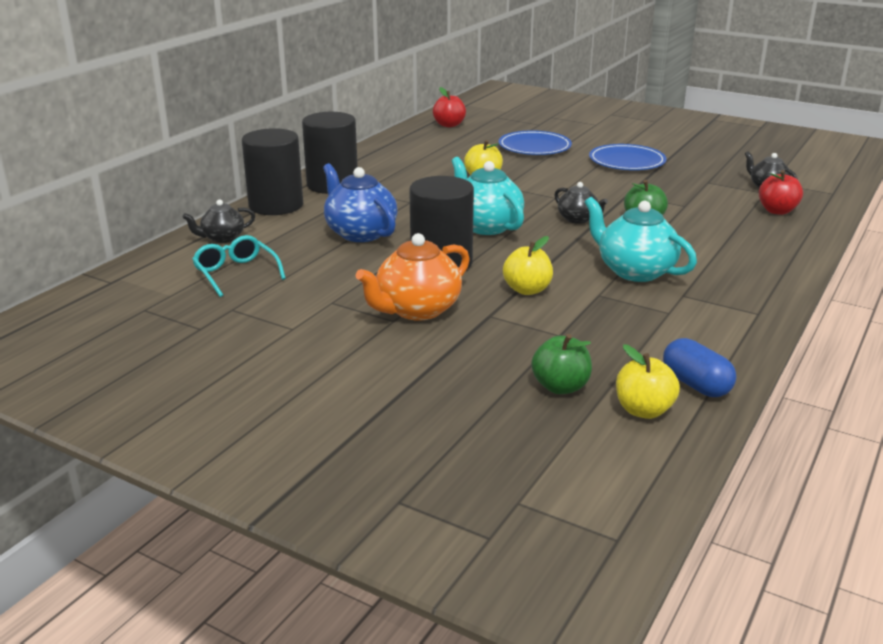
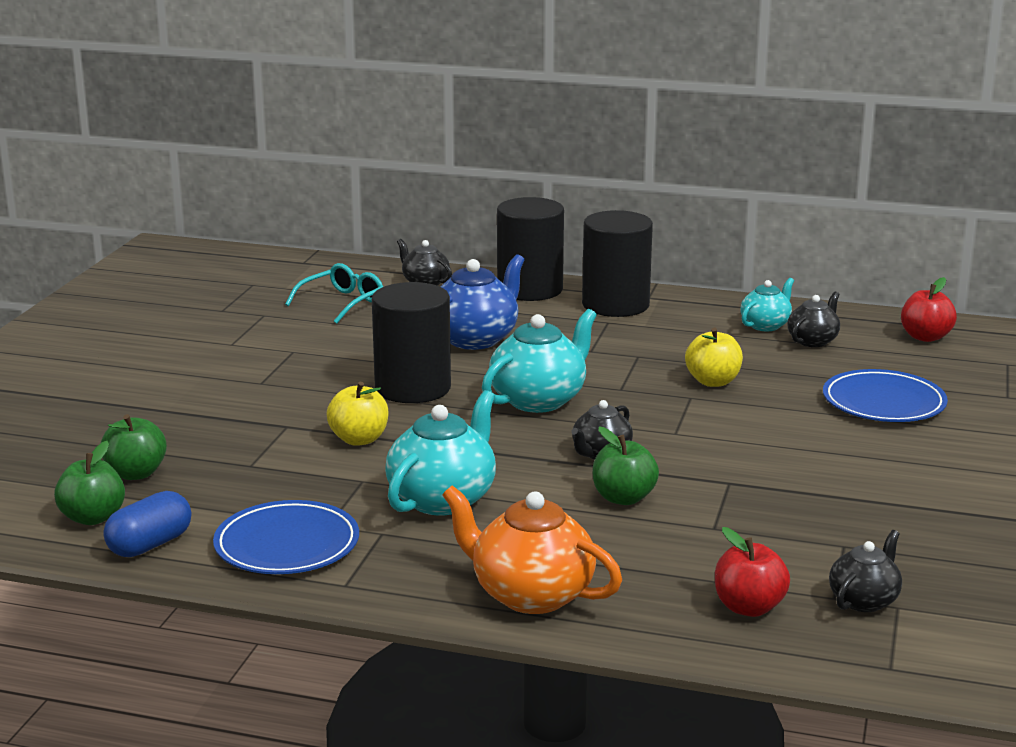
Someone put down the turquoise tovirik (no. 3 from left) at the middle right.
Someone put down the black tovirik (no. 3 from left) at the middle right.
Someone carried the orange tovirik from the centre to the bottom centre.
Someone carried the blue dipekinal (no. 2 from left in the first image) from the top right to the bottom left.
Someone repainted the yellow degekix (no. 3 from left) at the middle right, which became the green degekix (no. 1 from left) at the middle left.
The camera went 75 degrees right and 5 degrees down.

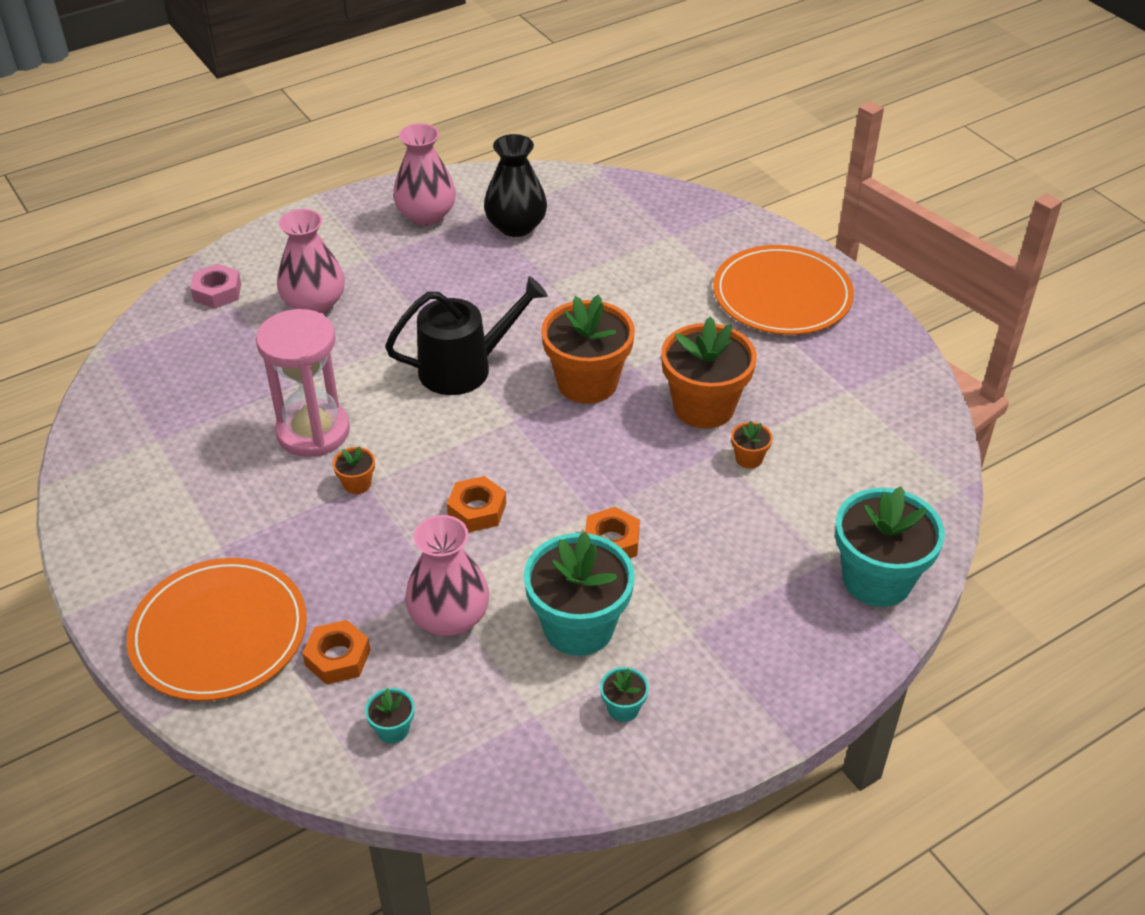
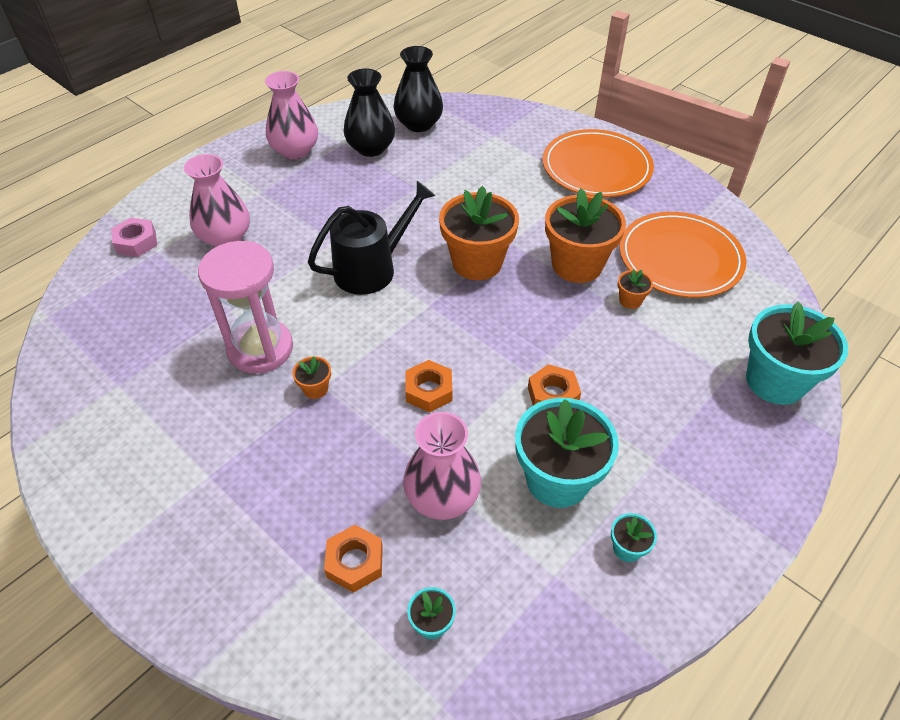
Someone put down the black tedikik (no. 2 from left) at the top centre.
Someone carried the orange dipekinal (no. 1 from left in the first image) from the bottom left to the middle right.
The camera went 15 degrees left and 5 degrees up.

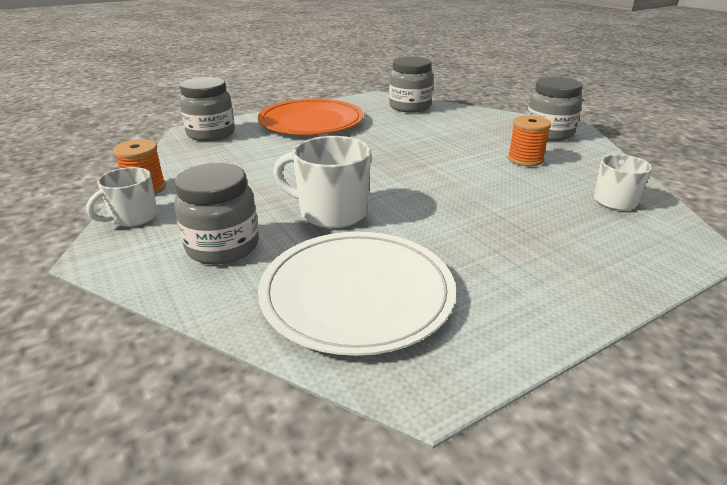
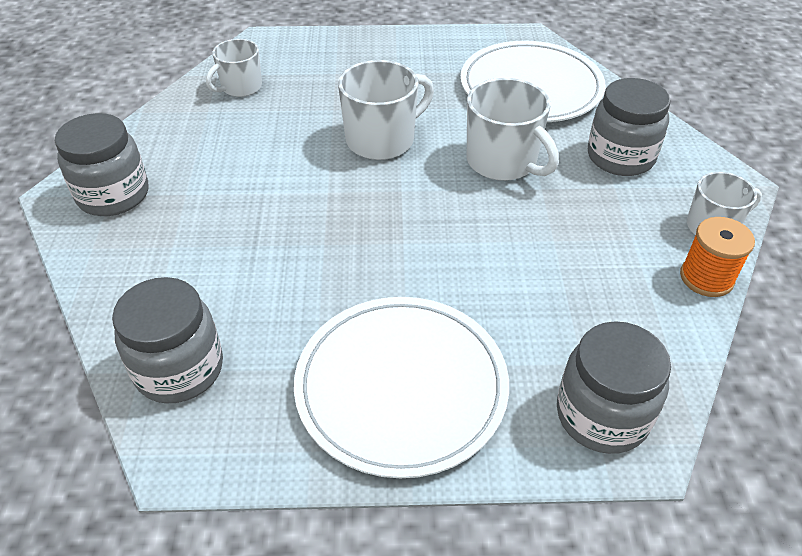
Someone took away the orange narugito (no. 2 from left) at the top right.
Someone put down the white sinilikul (no. 2 from left) at the top centre.
Someone repainted the orange dipekinal at the top centre, which became the white dipekinal (no. 1 from left) at the bottom centre.
The camera went 150 degrees left and 15 degrees up.

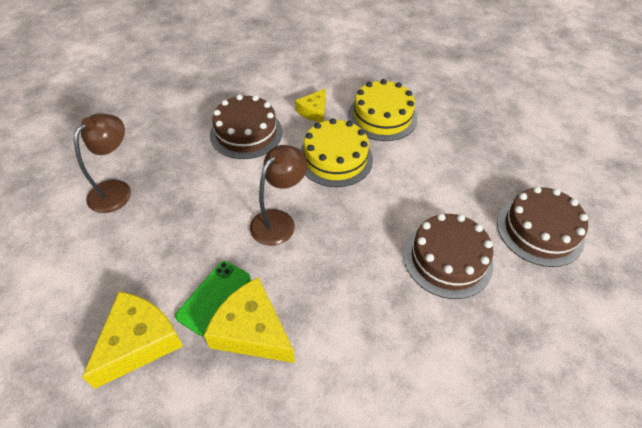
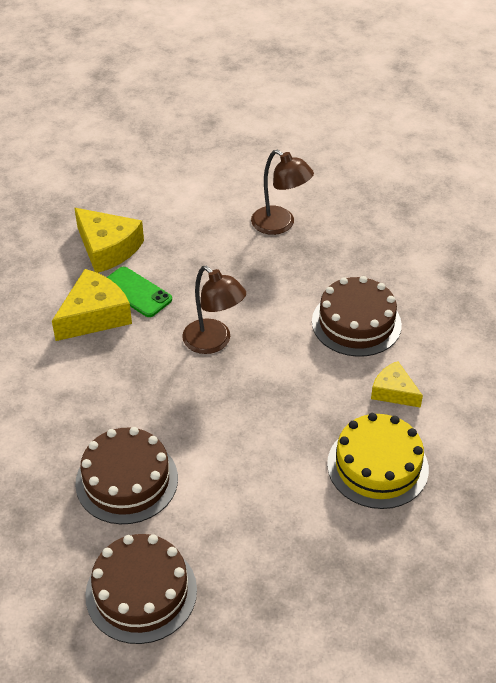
Someone took away the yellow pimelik (no. 1 from left) at the centre.
The camera went 100 degrees right and 5 degrees down.

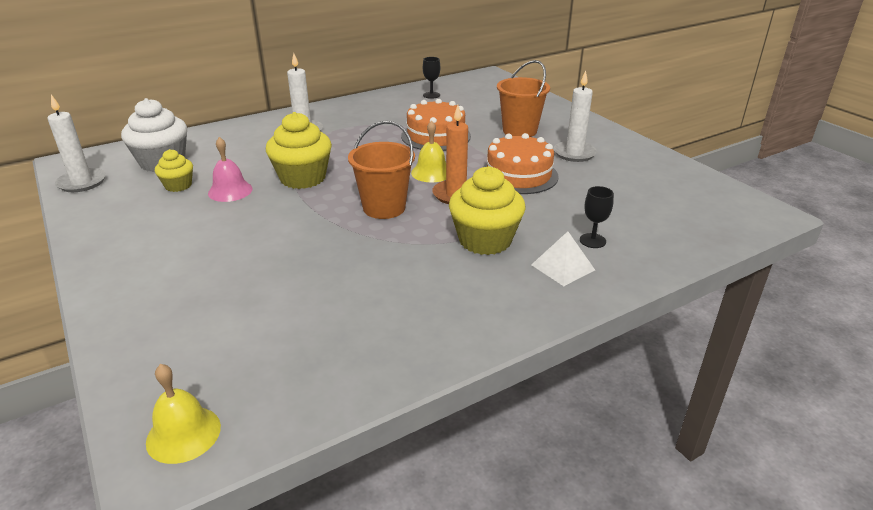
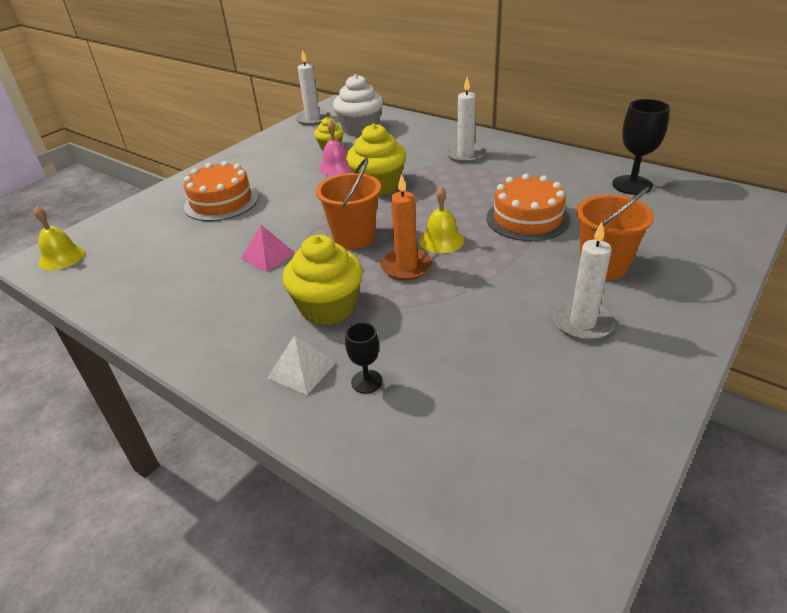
Someone put down the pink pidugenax at the centre.
Someone carried the orange pimelik (no. 2 from left in the first image) from the top centre to the top left.
Someone scaled the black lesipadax (no. 1 from left in the first image) at the top centre by 1.76.
The camera went 70 degrees right and 5 degrees up.

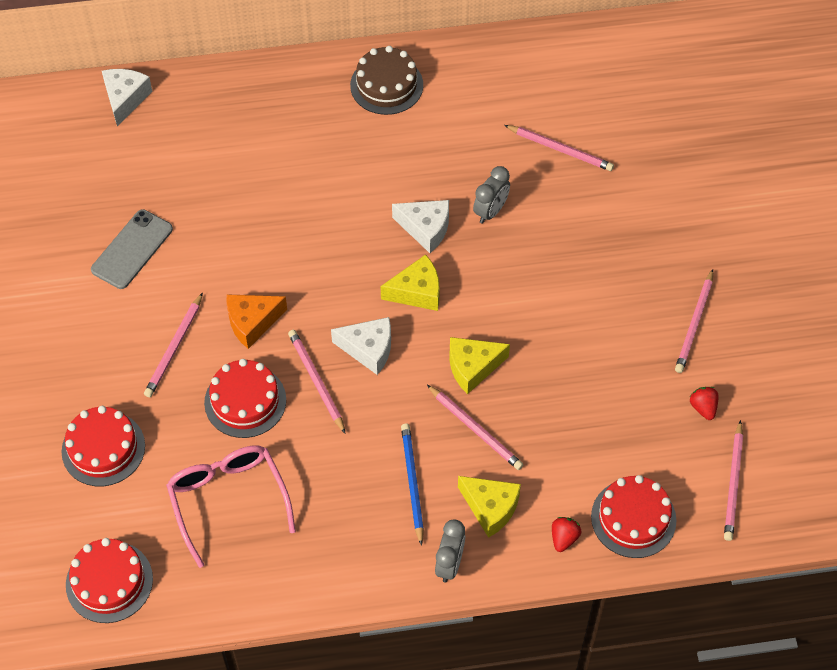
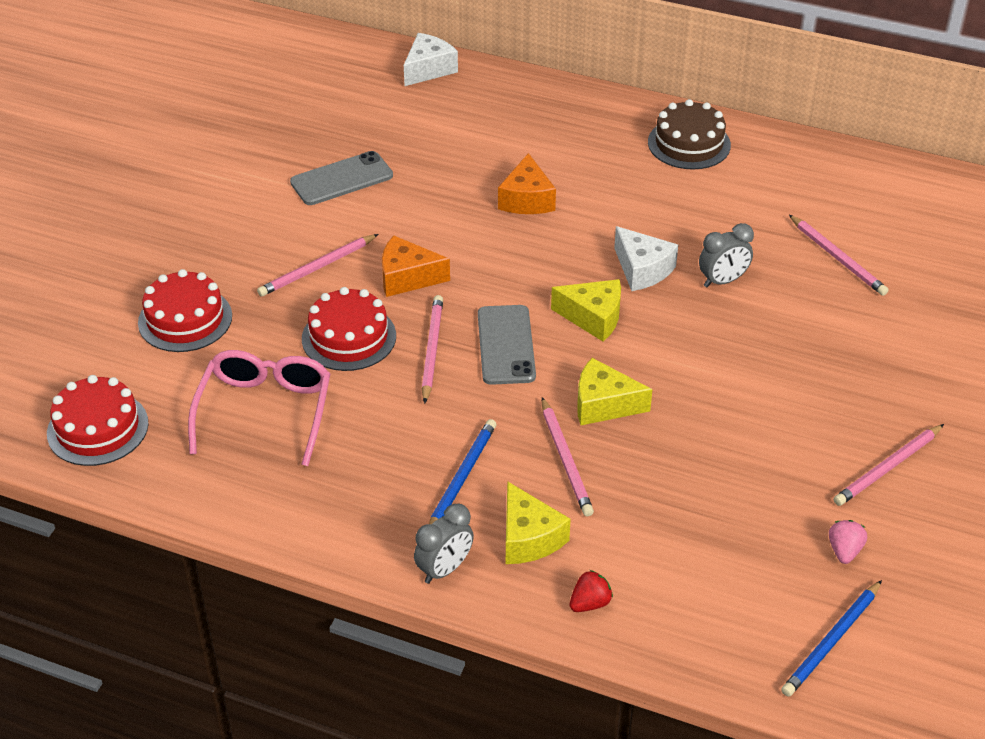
Someone took away the red pimelik (no. 4 from left) at the bottom right.
Someone put down the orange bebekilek (no. 2 from left) at the top centre.
Someone swapped the white bebekilek (no. 2 from left) at the centre for the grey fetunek (no. 2 from left) at the centre.
Someone repainted the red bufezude (no. 2 from left) at the middle right, which became the pink bufezude at the bottom right.
Someone repainted the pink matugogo (no. 6 from left) at the bottom right, which became the blue matugogo (no. 2 from left) at the bottom right.
The camera went 30 degrees right and 15 degrees down.

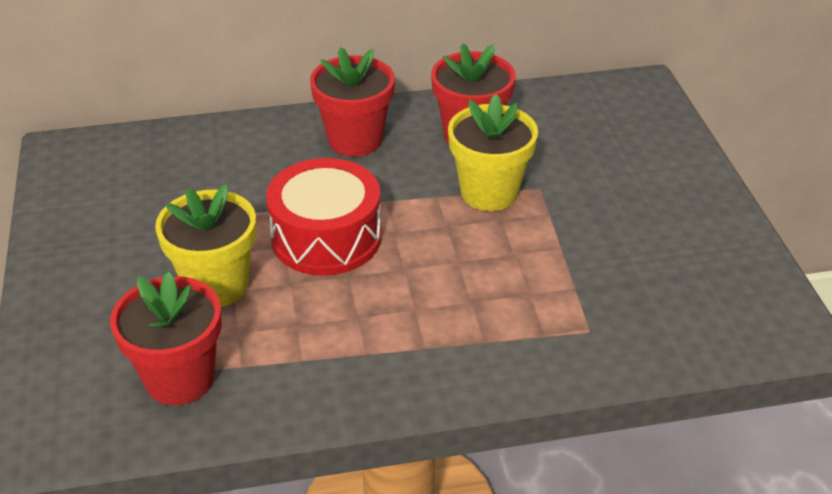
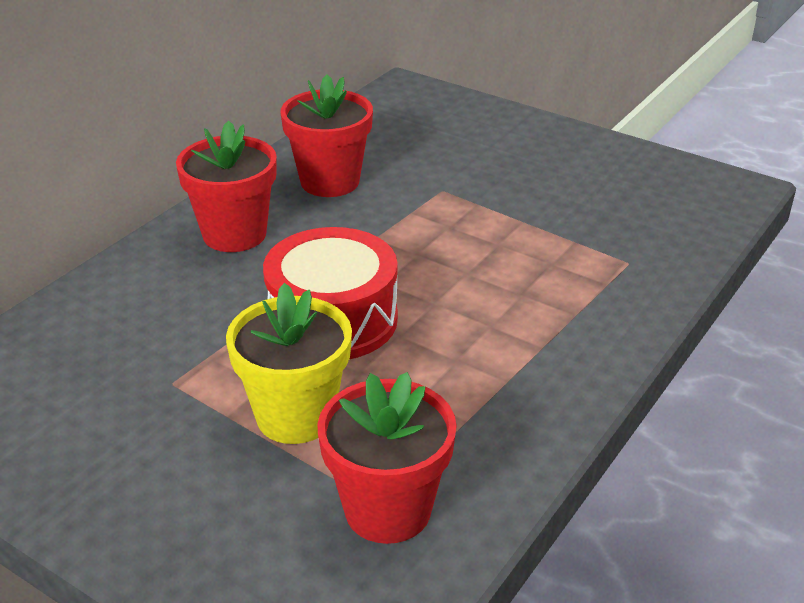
Someone took away the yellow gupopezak (no. 2 from left) at the top centre.
The camera went 45 degrees left and 5 degrees down.

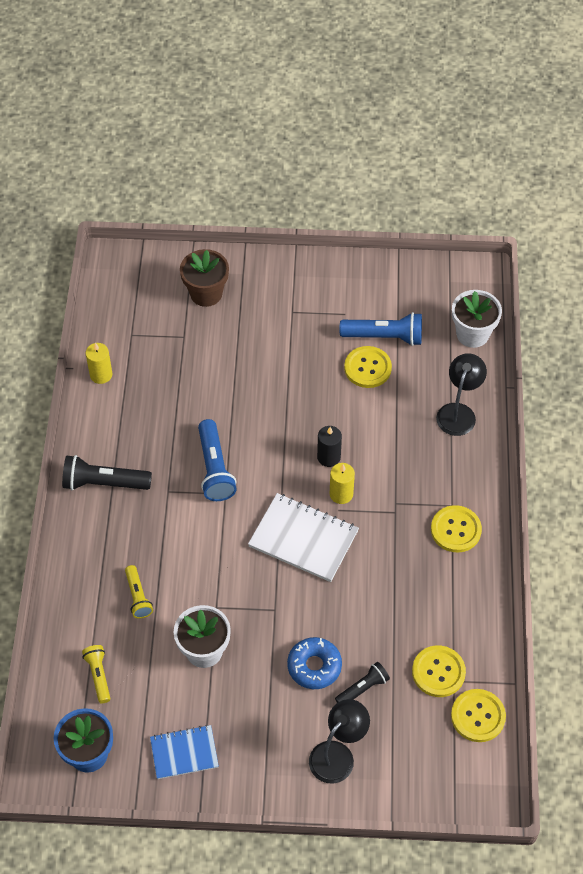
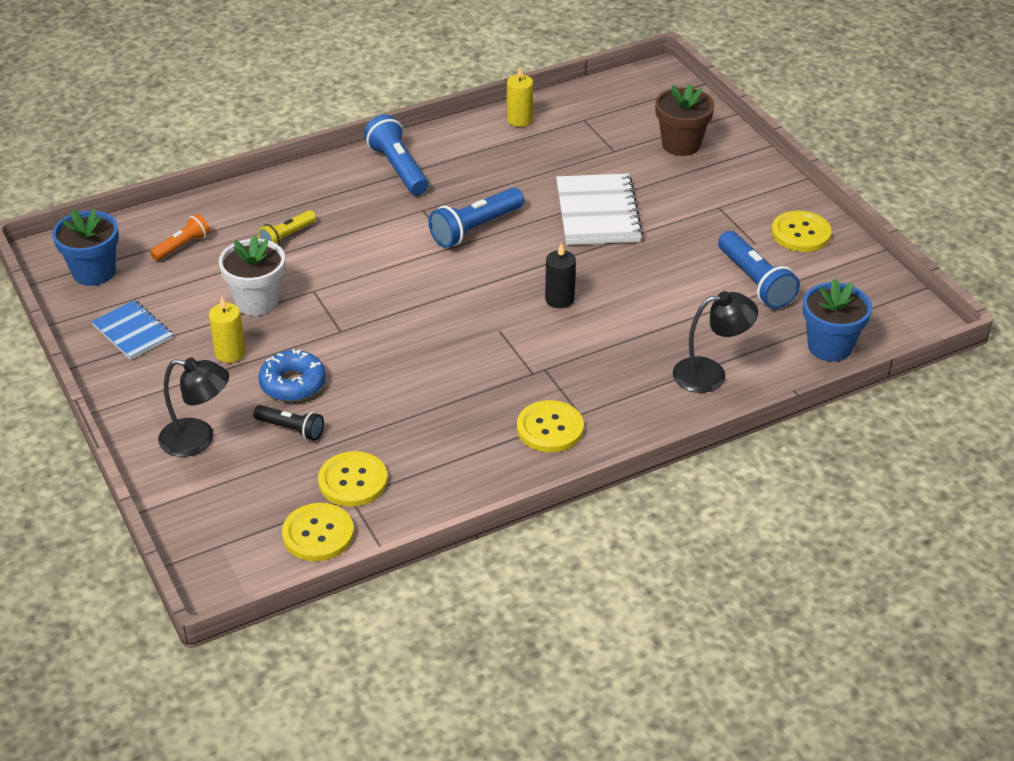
Someone carried the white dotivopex from the centre to the top centre.
Someone carried the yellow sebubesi (no. 2 from left in the first image) from the centre to the middle left.
Someone carried the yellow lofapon (no. 1 from left in the first image) from the centre to the top right.
Someone repainted the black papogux (no. 1 from left) at the middle left, which became the blue papogux (no. 1 from left) at the top centre.
Someone repainted the yellow papogux (no. 1 from left) at the bottom left, which became the orange papogux at the top left.
Someone repainted the white gupopezak (no. 2 from left) at the middle right, which became the blue gupopezak (no. 2 from left) at the middle right.
The camera went 60 degrees right and 15 degrees down.

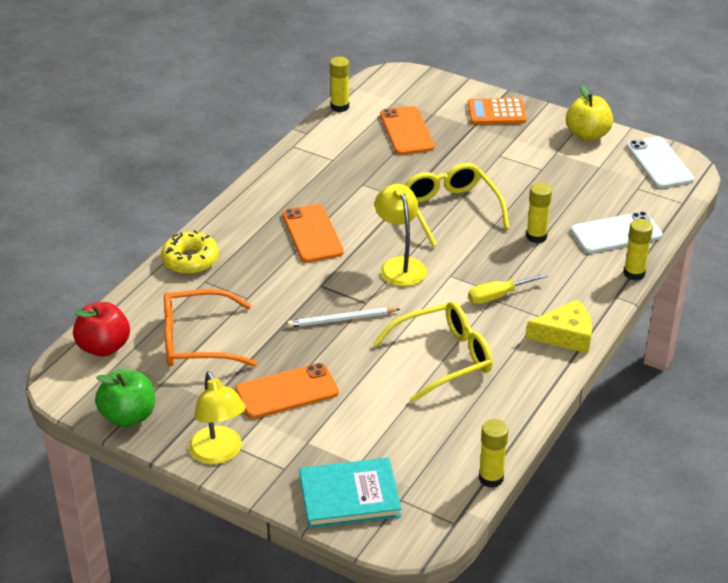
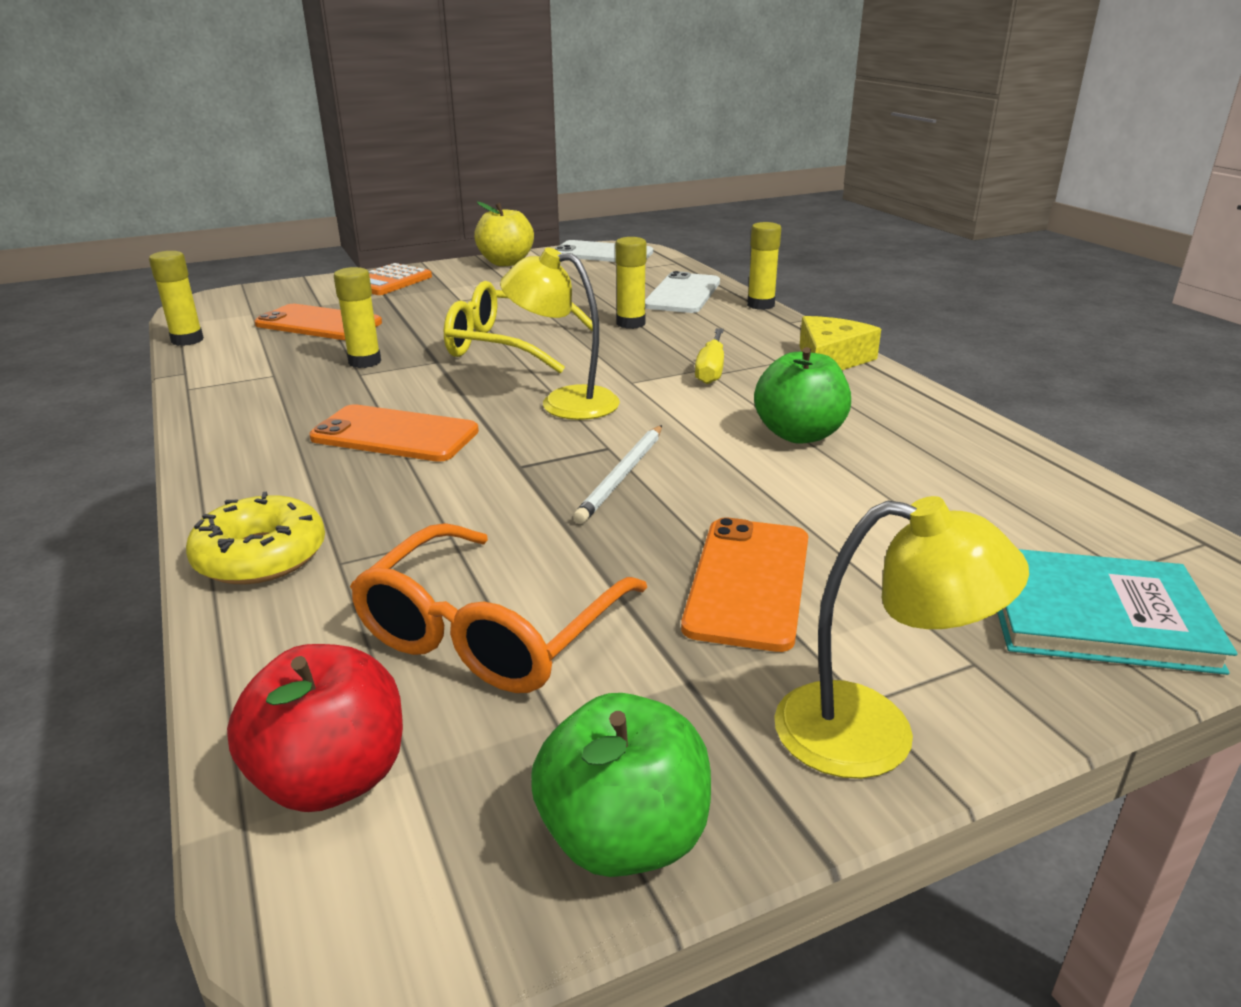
Someone carried the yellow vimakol (no. 2 from left) from the bottom right to the top left.
Someone swapped the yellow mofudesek (no. 1 from left) at the centre for the green degekix (no. 2 from left) at the centre.
Someone rotated the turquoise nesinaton at the bottom centre by 75 degrees clockwise.
The camera went 55 degrees left and 10 degrees down.

